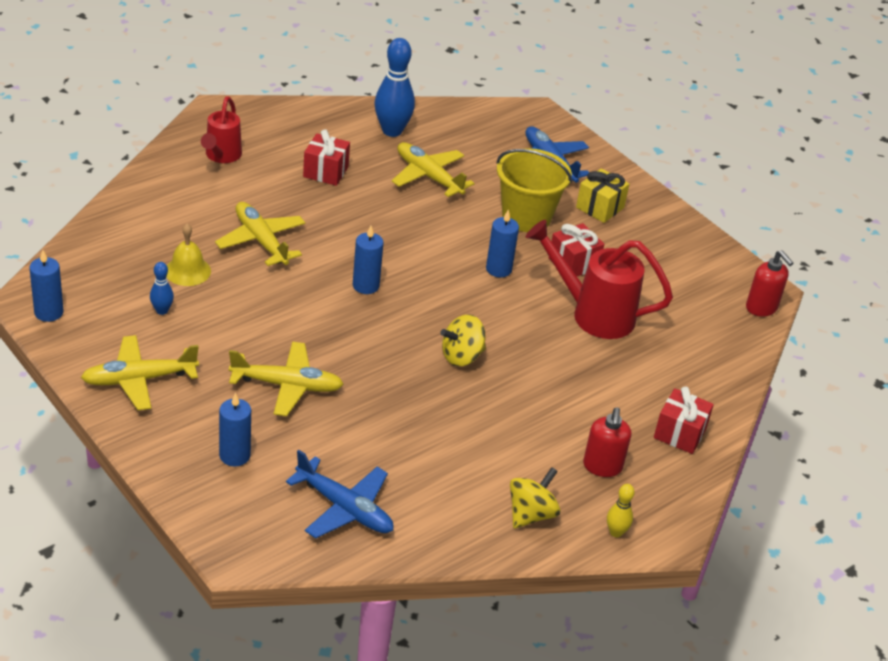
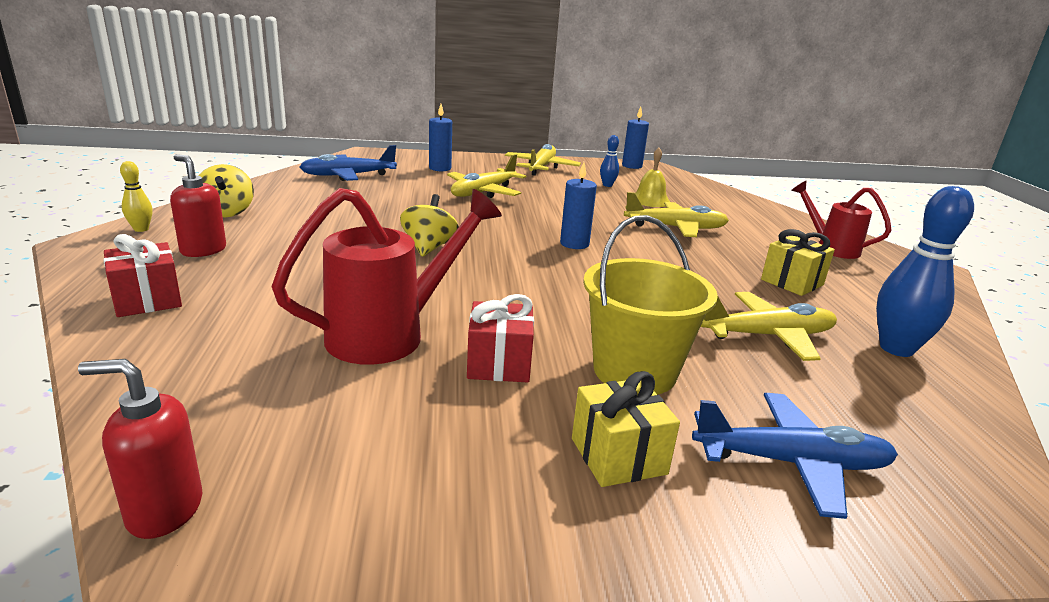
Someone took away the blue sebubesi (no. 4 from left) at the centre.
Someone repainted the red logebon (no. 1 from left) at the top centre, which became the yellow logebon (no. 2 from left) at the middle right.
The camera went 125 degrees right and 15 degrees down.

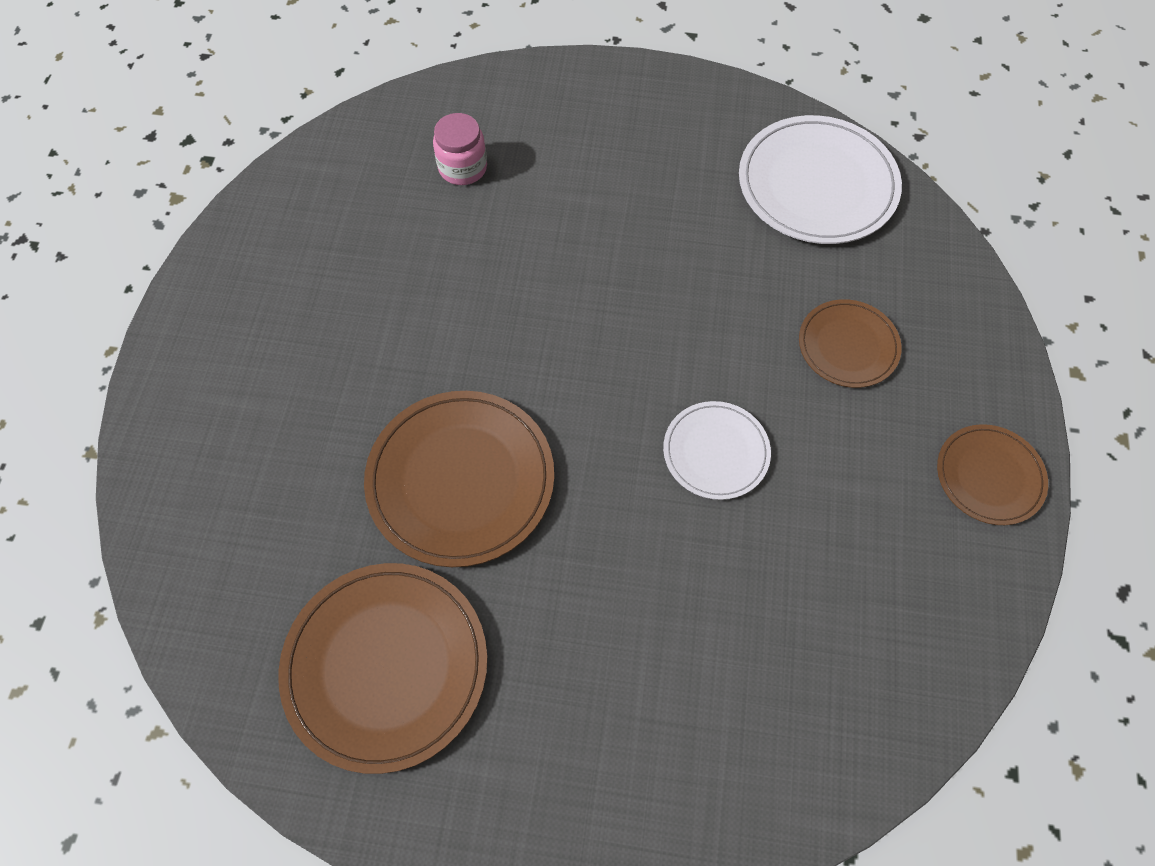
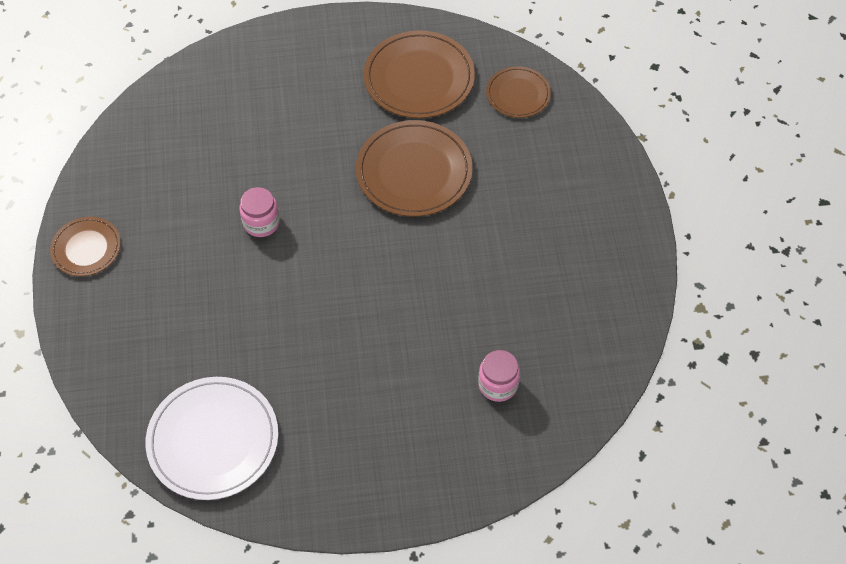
Someone carried the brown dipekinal (no. 3 from left in the first image) from the middle right to the top centre.
Someone swapped the white dipekinal (no. 1 from left) at the centre for the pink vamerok (no. 1 from left) at the middle left.
The camera went 165 degrees right and 5 degrees down.

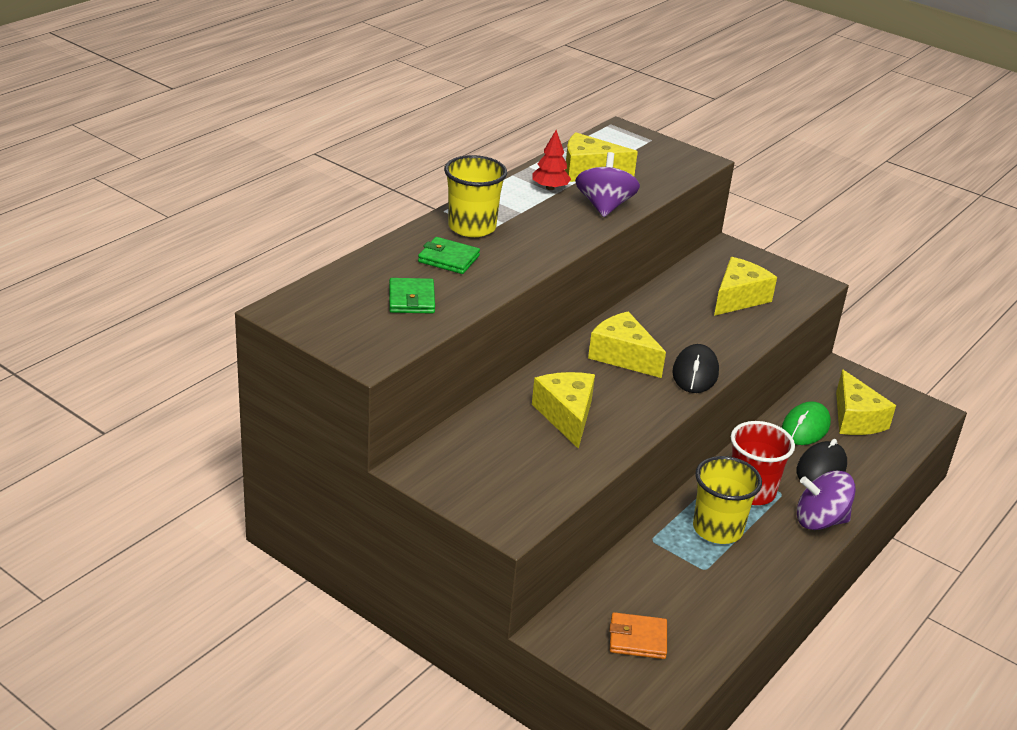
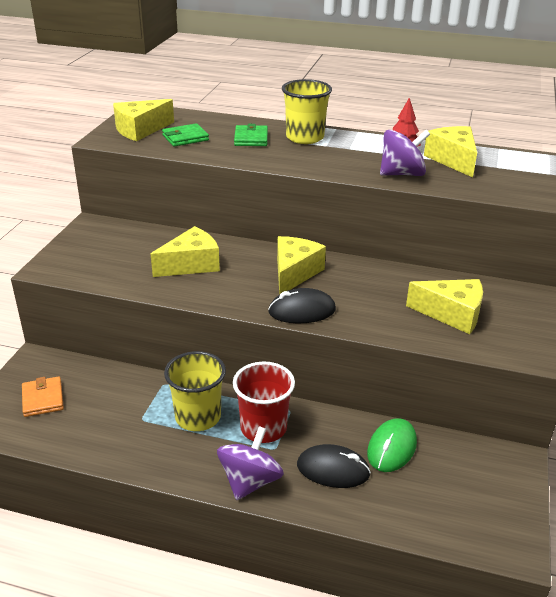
Someone carried the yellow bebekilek (no. 5 from left in the first image) from the middle right to the top left.
Someone rotated the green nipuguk at the middle right by 75 degrees counterclockwise.
Someone rotated the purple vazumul (no. 2 from left in the first image) at the bottom right by 45 degrees clockwise.
The camera went 70 degrees right and 0 degrees up.

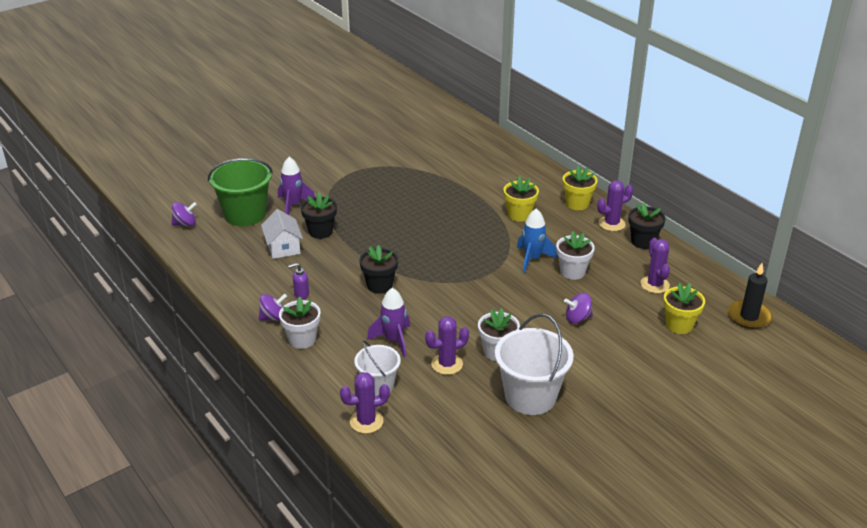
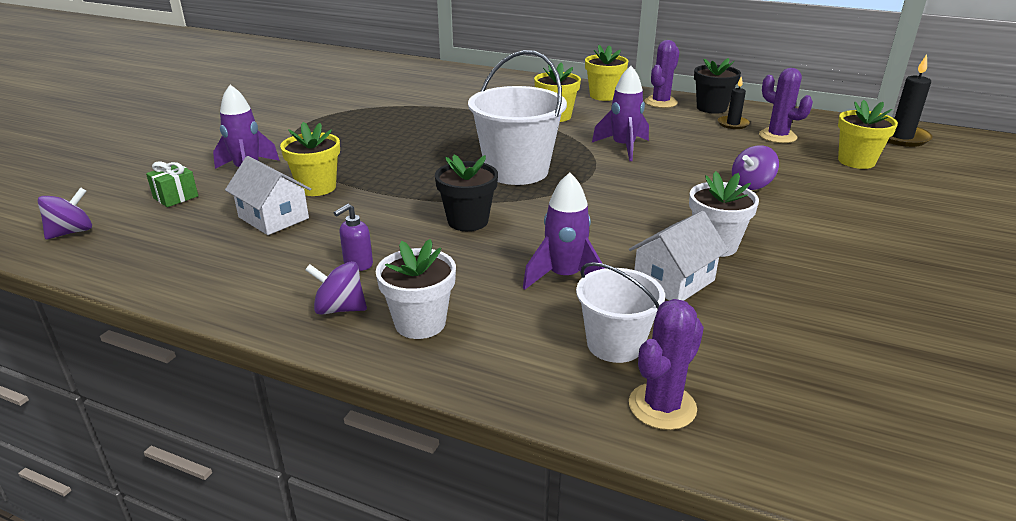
Someone took away the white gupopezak (no. 3 from left) at the centre.
Someone put down the black sebubesi (no. 1 from left) at the top right.
Someone carried the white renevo (no. 2 from left in the first image) from the bottom centre to the top centre.
Someone swapped the green renevo at the middle left for the green logebon at the middle left.
Someone swapped the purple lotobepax (no. 2 from left) at the centre for the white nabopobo (no. 2 from left) at the middle right.
Someone repainted the black gupopezak (no. 1 from left) at the centre, which became the yellow gupopezak (no. 1 from left) at the top left.
Someone repainted the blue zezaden at the centre, which became the purple zezaden (no. 3 from left) at the top centre.
Someone rotated the purple vazumul (no. 2 from left) at the middle left by 120 degrees counterclockwise.
The camera went 30 degrees left and 5 degrees down.

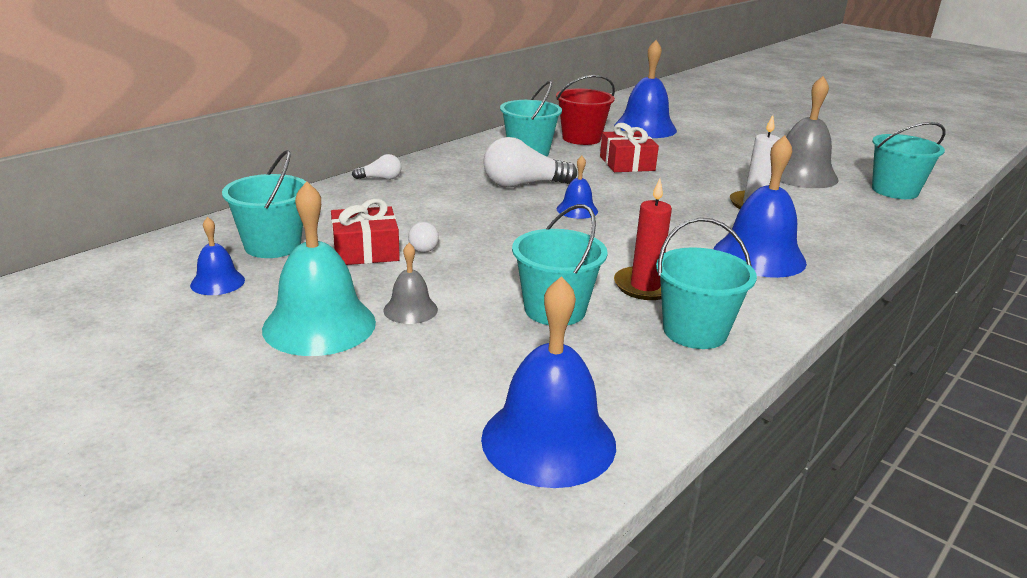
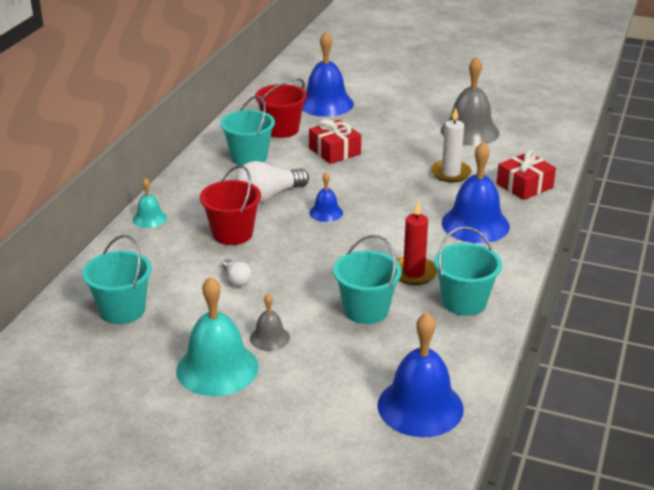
Someone took away the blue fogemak (no. 1 from left) at the middle left.
Someone took away the turquoise renevo (no. 5 from left) at the top right.
Someone put down the red renevo (no. 1 from left) at the centre.
Someone carried the red logebon (no. 1 from left in the first image) from the centre to the middle right.
Someone swapped the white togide (no. 1 from left) at the top centre for the turquoise fogemak (no. 1 from left) at the middle left.
The camera went 20 degrees left and 5 degrees up.

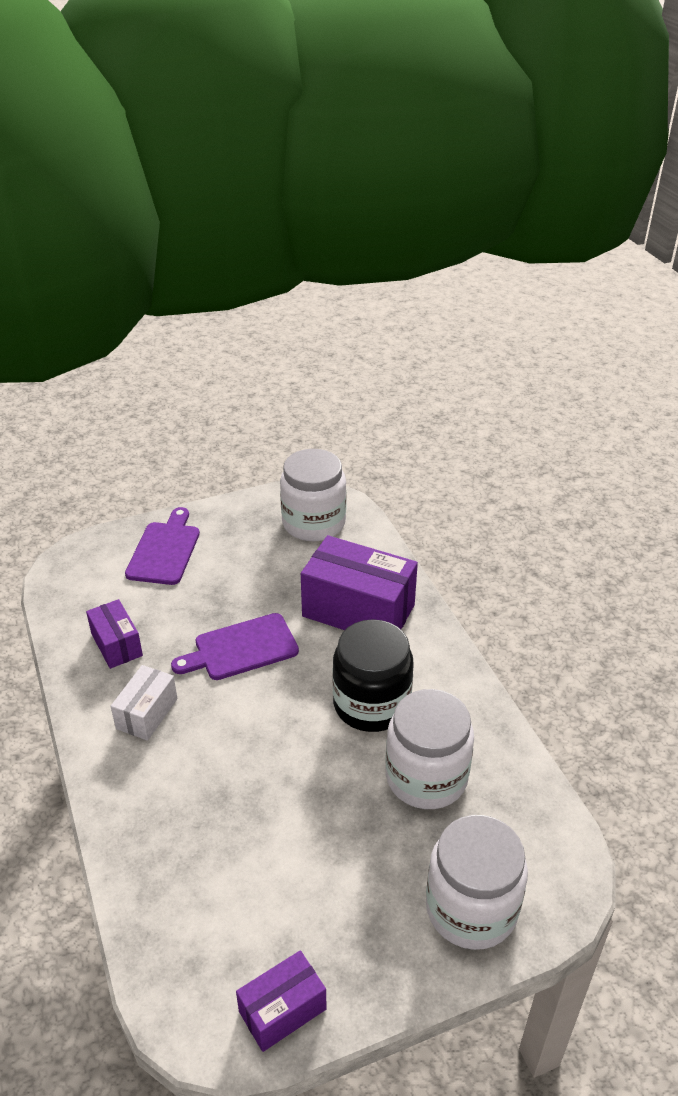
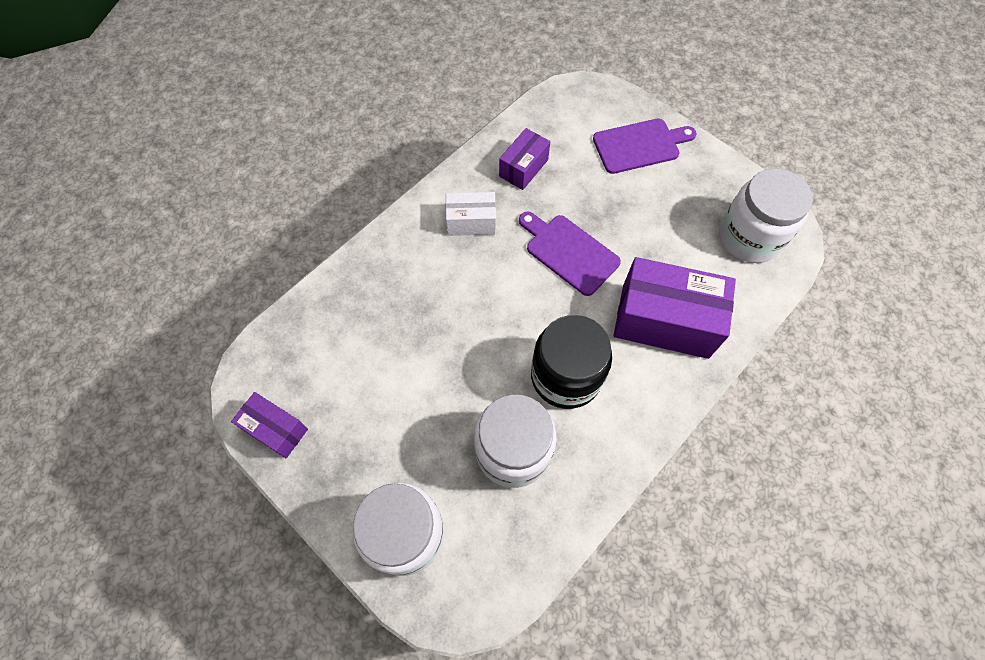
Someone rotated the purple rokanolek (no. 3 from left) at the centre by 75 degrees counterclockwise.
The camera went 65 degrees right and 25 degrees up.

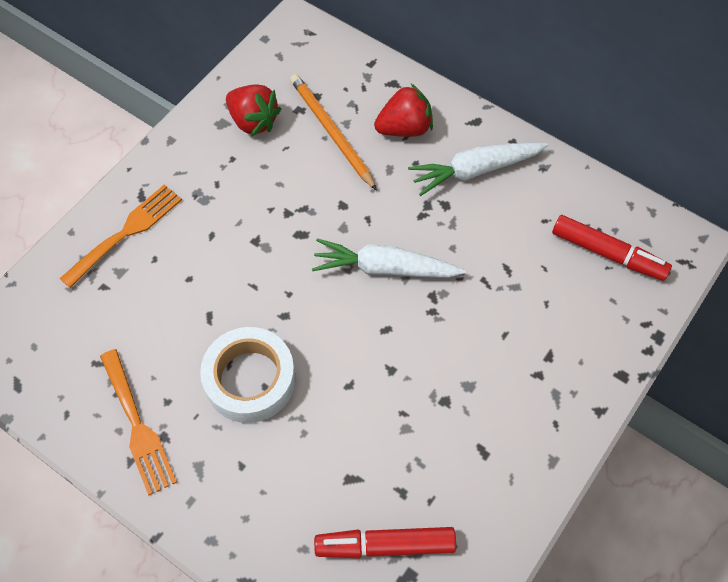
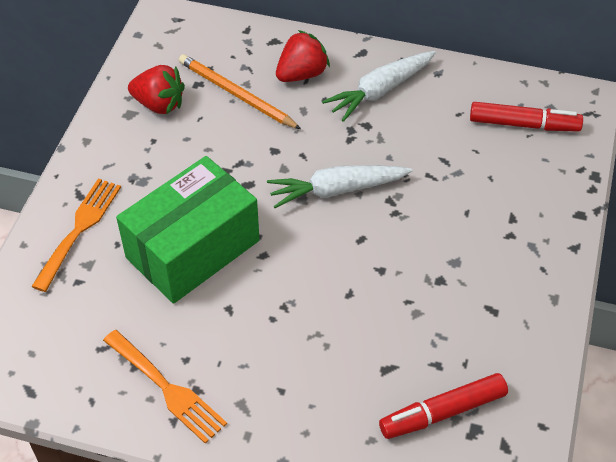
Someone took away the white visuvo at the centre.
Someone put down the green rokanolek at the middle left.
The camera went 20 degrees left and 10 degrees down.

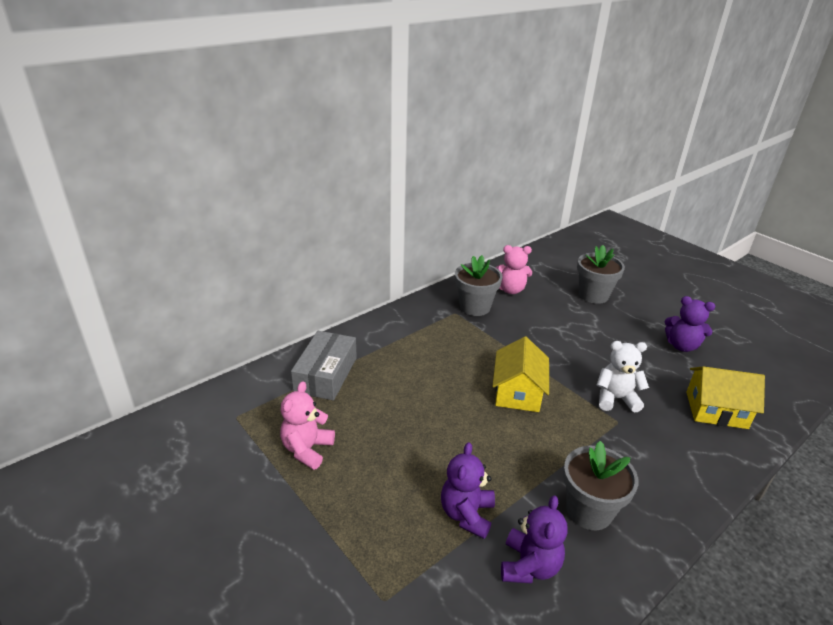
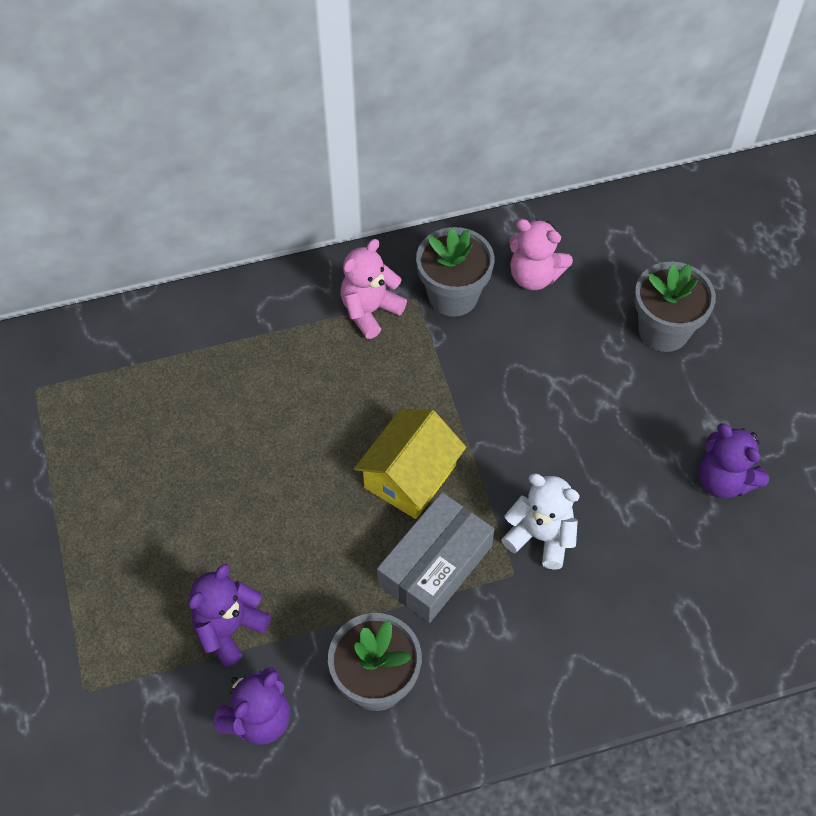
Someone took away the yellow nabopobo (no. 2 from left) at the middle right.
Someone carried the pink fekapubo (no. 1 from left) from the bottom centre to the centre.
Someone carried the grey rokanolek from the centre to the bottom centre.
The camera went 25 degrees right and 25 degrees up.

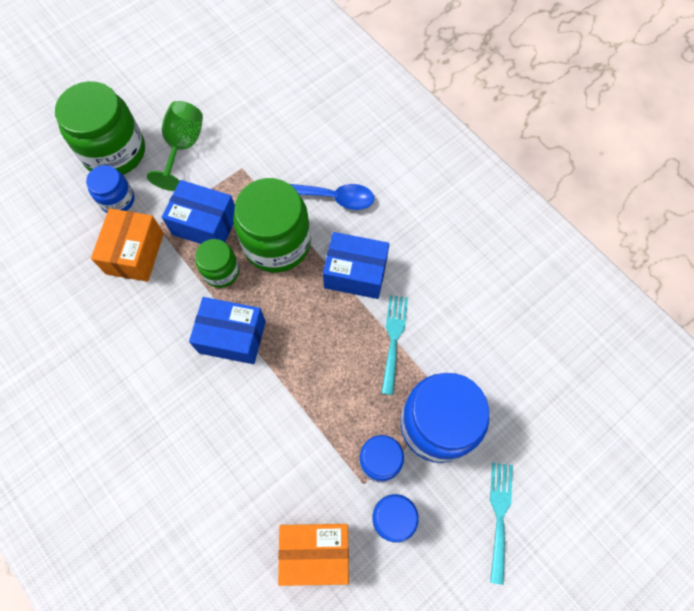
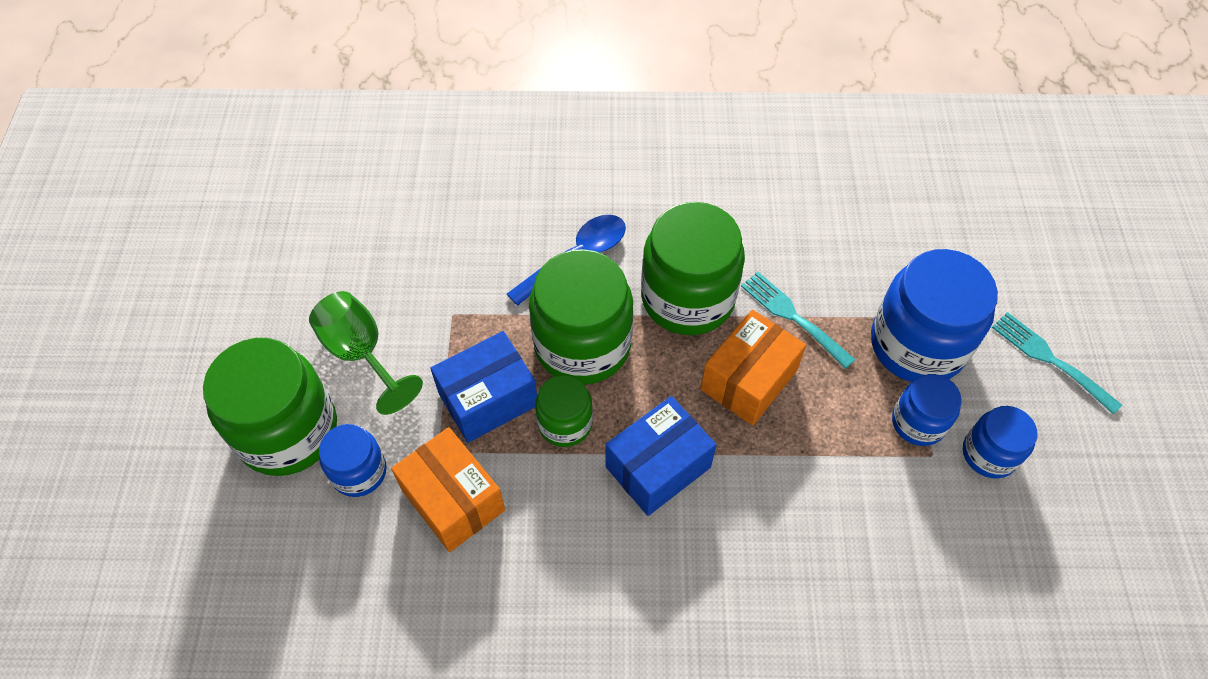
Someone carried the orange rokanolek (no. 2 from left) from the bottom centre to the centre.
Someone swapped the blue rokanolek (no. 3 from left) at the centre for the green vamerok (no. 4 from left) at the centre.
The camera went 50 degrees left and 10 degrees down.

